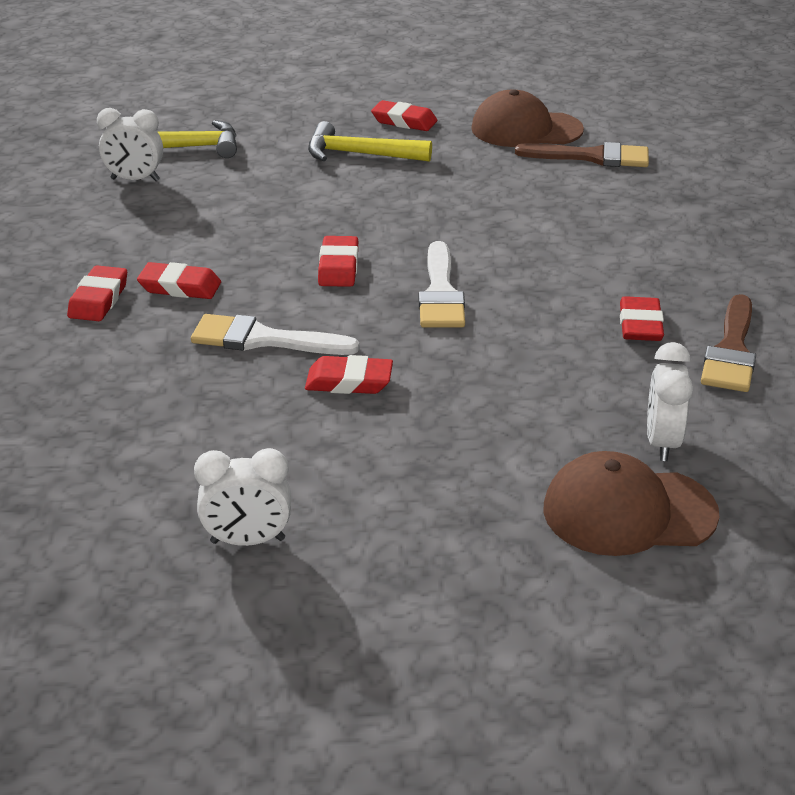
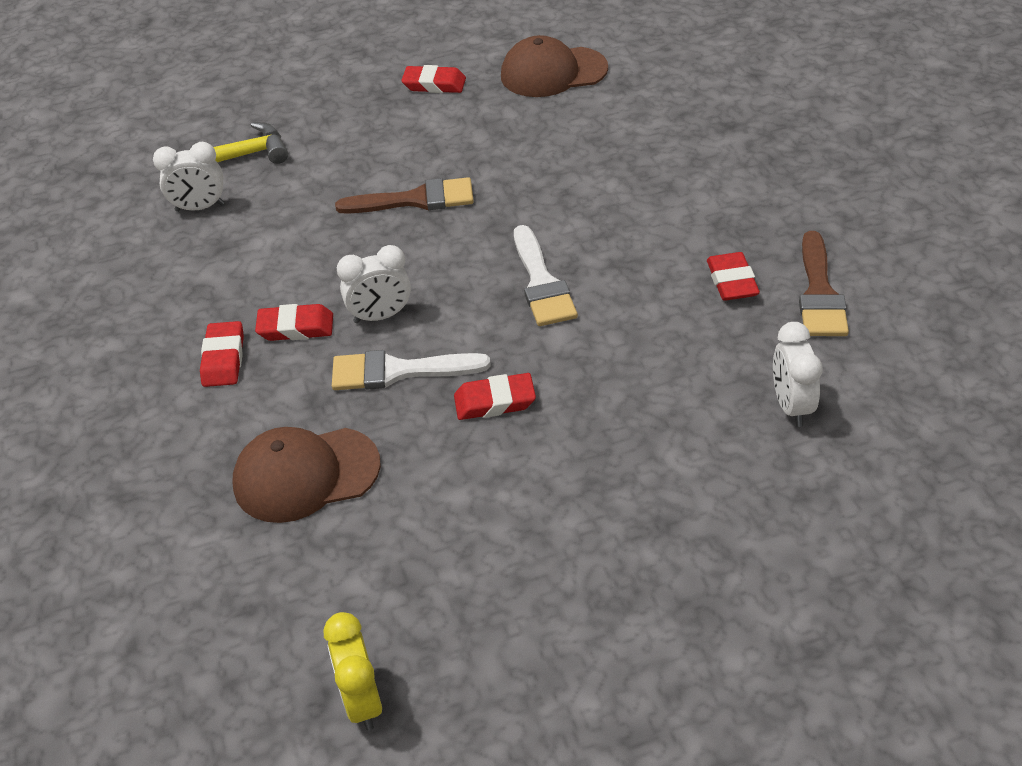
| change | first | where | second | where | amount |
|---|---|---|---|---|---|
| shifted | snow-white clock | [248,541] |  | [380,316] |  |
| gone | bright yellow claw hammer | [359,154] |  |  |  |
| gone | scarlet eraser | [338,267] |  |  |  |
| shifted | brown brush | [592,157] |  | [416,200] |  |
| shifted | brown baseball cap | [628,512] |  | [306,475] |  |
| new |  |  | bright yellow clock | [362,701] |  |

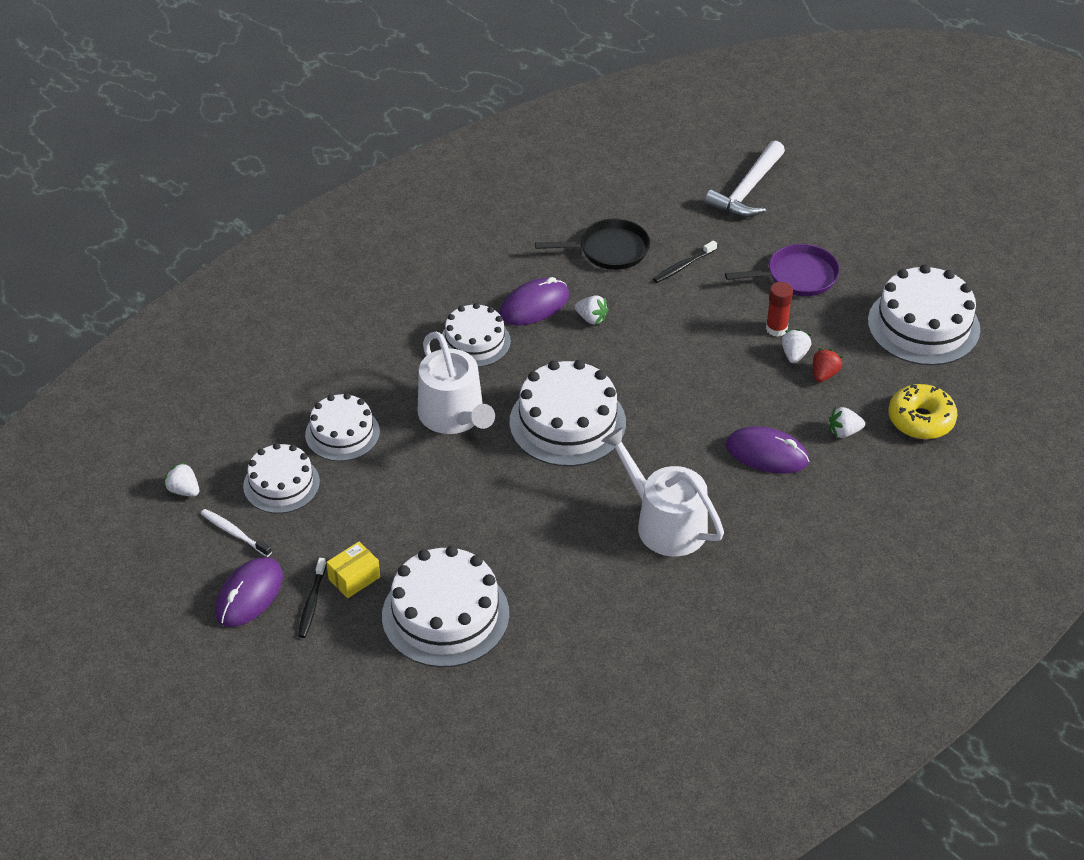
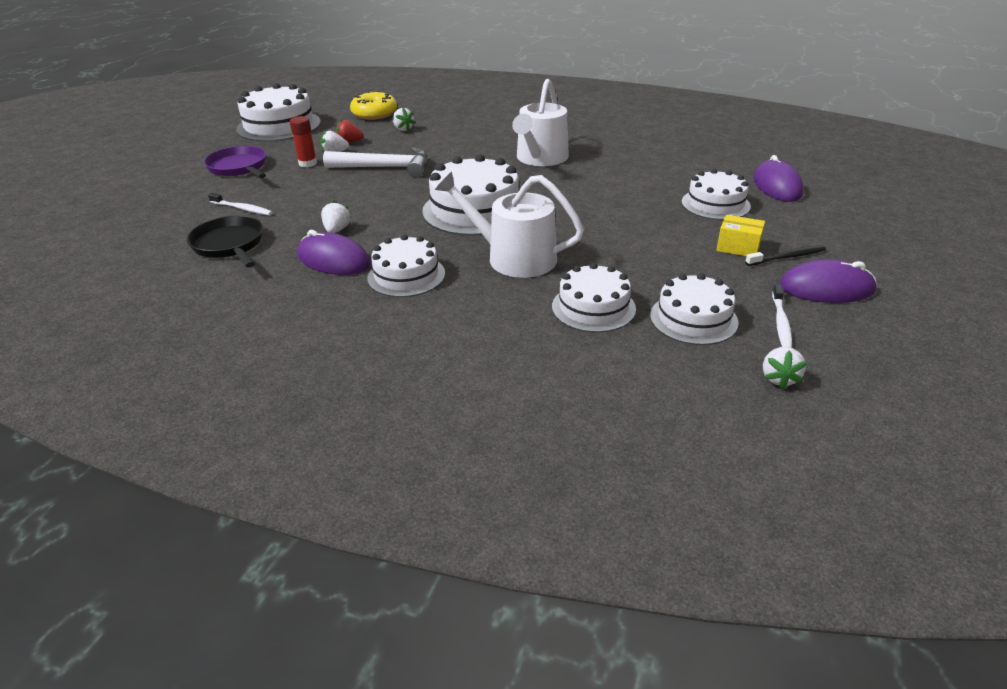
| change | first | where | second | where | amount |
|---|---|---|---|---|---|
| scaled | snow-white gateau | [445,615] |  | [715,204] | x0.63 |
| rotated | snow-white watering pot | [454,416] |  | [513,257] | 105 degrees counterclockwise |
| repainted | black toothbrush | [683,266] | snow-white toothbrush | [242,209] |  |
| shifted | snow-white claw hammer | [747,191] |  | [385,167] |  |
| shifted | violet PC mouse | [767,454] |  | [777,186] |  |

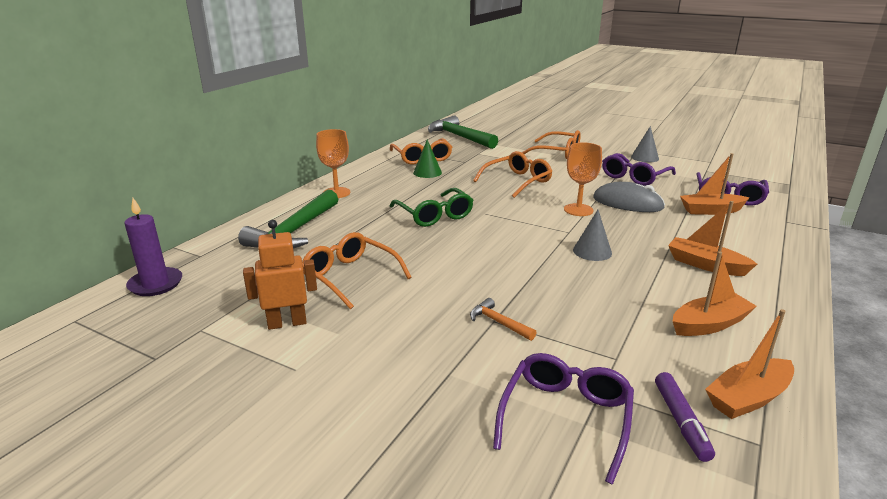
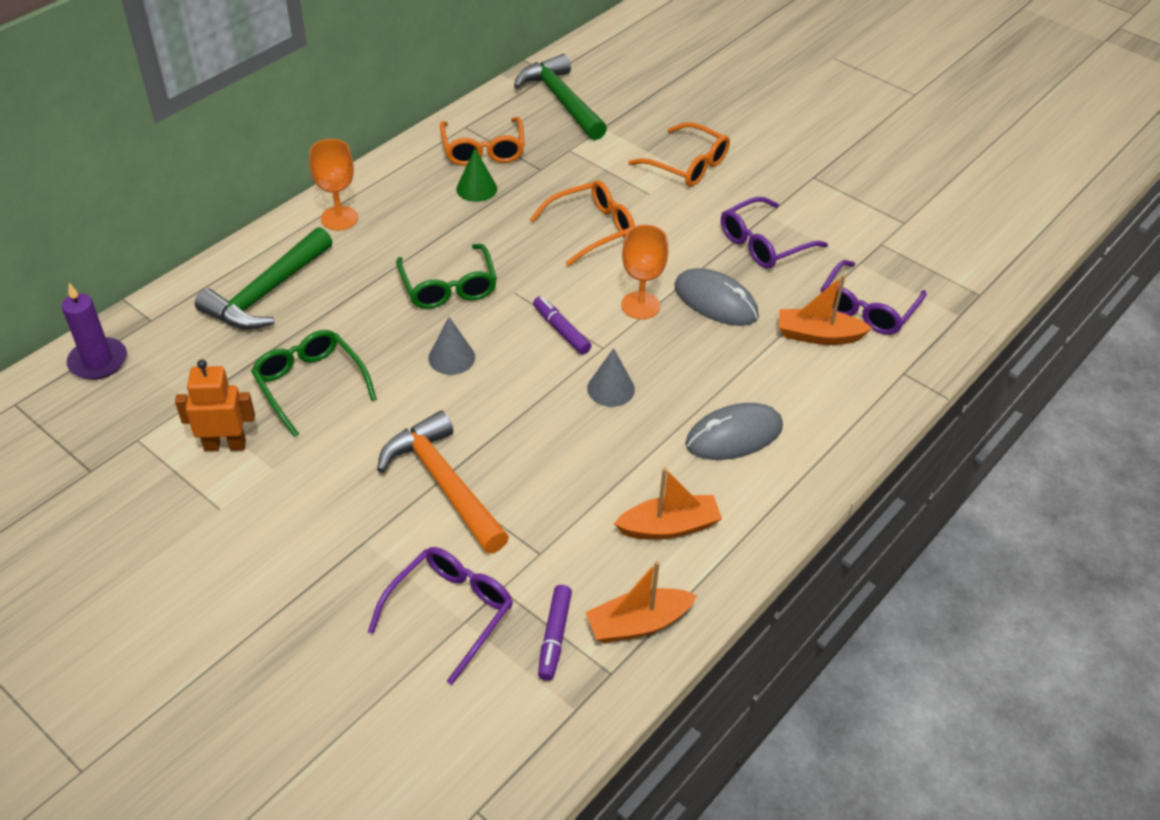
| change | first | where | second | where | amount |
|---|---|---|---|---|---|
| repainted | orange-coloured eyeglasses | [350,276] | leaf-green eyeglasses | [310,384] |  |
| scaled | orange-coloured claw hammer | [499,323] |  | [444,484] | x2.21 |
| shifted | ash-grey cone shape | [645,157] |  | [451,357] |  |
| swapped | orange-coloured toy boat | [705,265] | ash-grey PC mouse | [734,435] |  |
| new |  |  | violet marker | [561,330] |  |

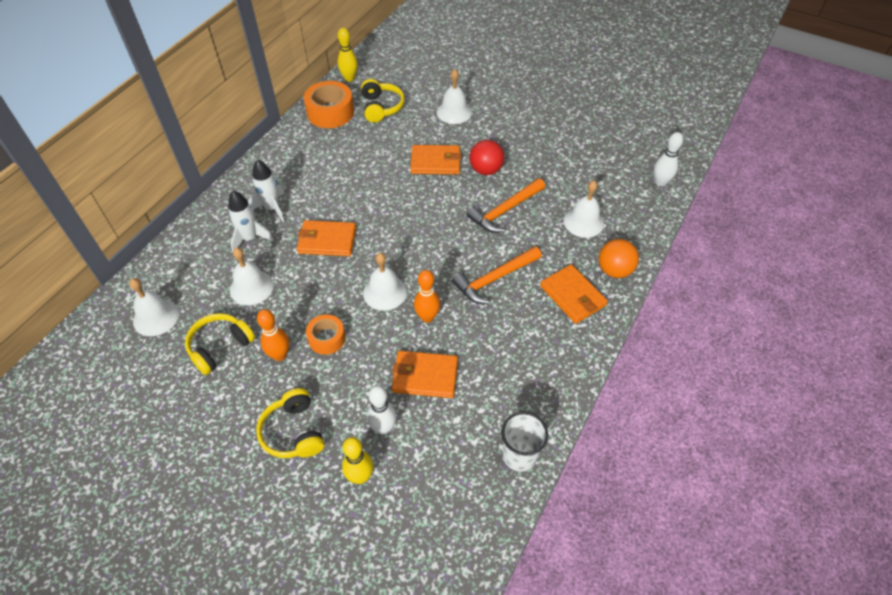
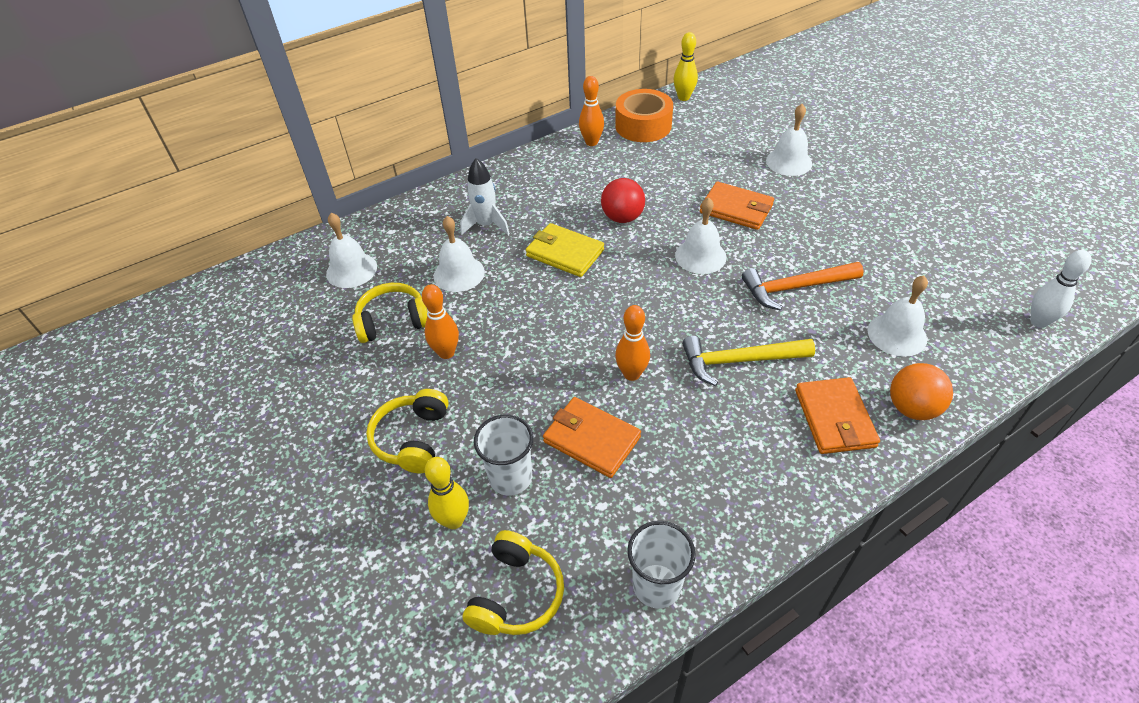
| change | first | where | second | where | amount |
|---|---|---|---|---|---|
| gone | snow-white rocket | [272,208] |  |  |  |
| repainted | orange-coloured wallet | [327,240] | bright yellow wallet | [565,253] |  |
| gone | orange-coloured roll of tape | [327,338] |  |  |  |
| shifted | bright yellow headset | [381,107] |  | [516,594] |  |
| shifted | snow-white bell | [385,292] |  | [700,256] |  |
| swapped | snow-white bowling pin | [383,428] | snow-white beaker | [510,477] |  |
| repainted | orange-coloured claw hammer | [494,279] | bright yellow claw hammer | [738,361] |  |
| shifted | scarlet play ball | [486,170] |  | [622,218] |  |
| new |  |  | orange-coloured bowling pin | [591,142] |  |

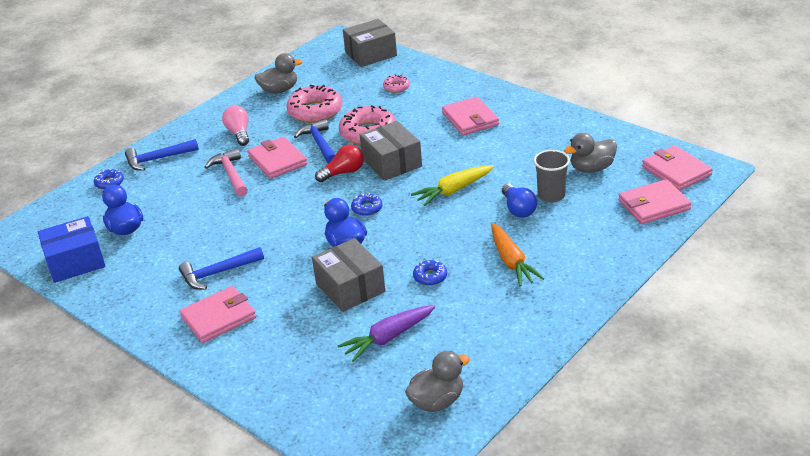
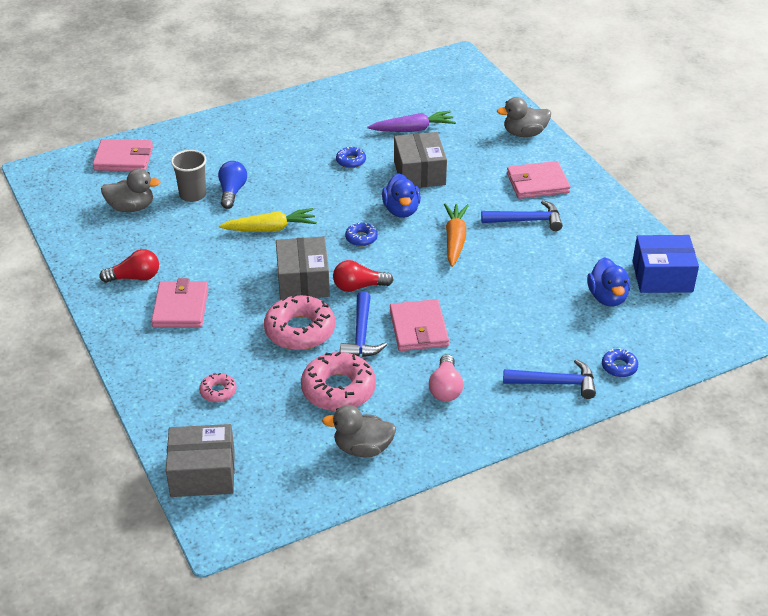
| change | first | where | second | where | amount |
|---|---|---|---|---|---|
| gone | pink claw hammer | [231,174] |  |  |  |
| shifted | ash-grey toy duck | [437,401] |  | [524,133] |  |
| shifted | orange-coloured toy carrot | [511,261] |  | [455,240] |  |
| gone | pink wallet | [676,171] |  |  |  |
| new |  |  | scarlet lightbulb | [135,277] |  |

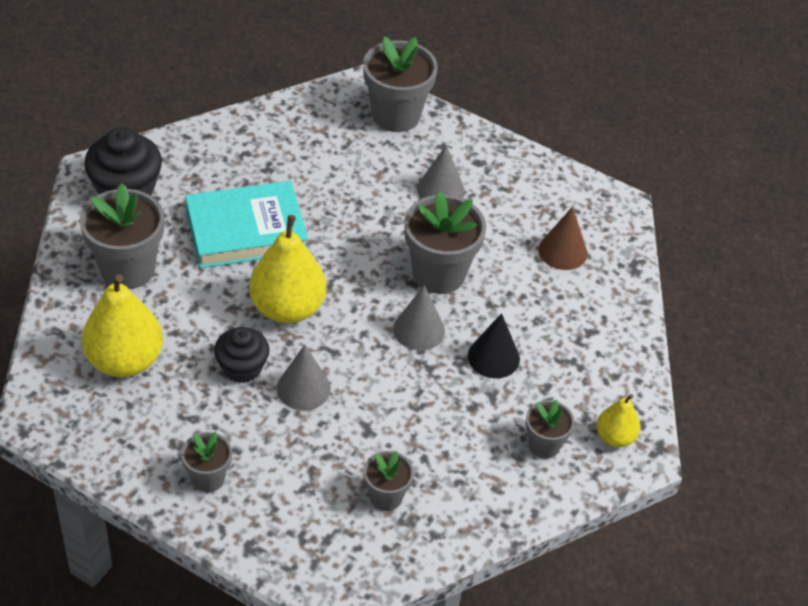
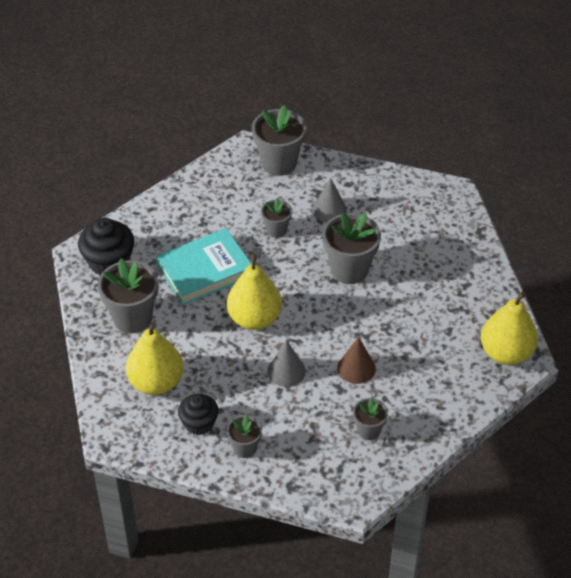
| change | first | where | second | where | amount |
|---|---|---|---|---|---|
| shifted | black fairy cake | [242,367] |  | [199,423] |  |
| gone | ash-grey cone shape | [419,330] |  |  |  |
| gone | black cone shape | [493,357] |  |  |  |
| shifted | ash-grey flower pot | [544,445] |  | [276,230] |  |
| shifted | brown cone shape | [562,251] |  | [356,368] |  |
| scaled | bright yellow toy pear | [615,437] |  | [506,353] | x1.85 |

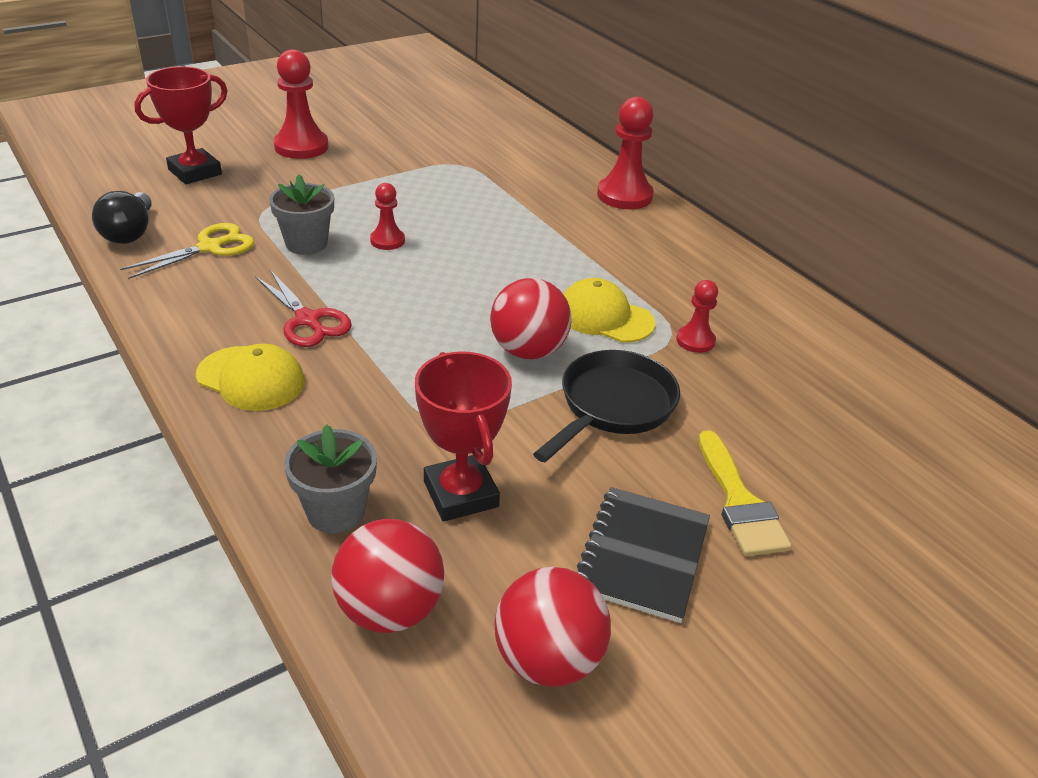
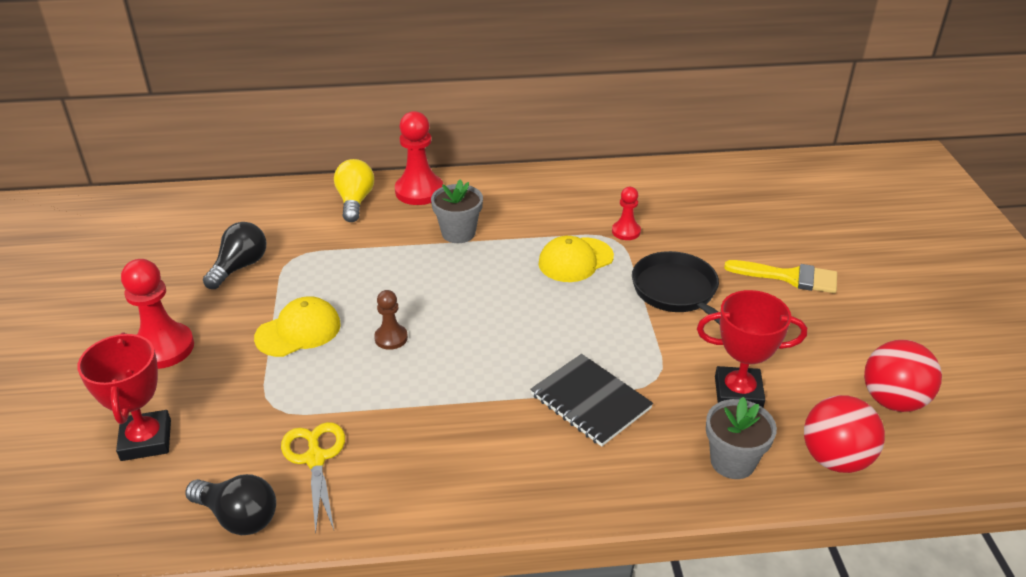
| change | first | where | second | where | amount |
|---|---|---|---|---|---|
| shifted | bright yellow baseball cap | [251,379] |  | [298,331] |  |
| gone | scarlet shears | [307,320] |  |  |  |
| shifted | ash-grey flower pot | [306,244] |  | [458,233] |  |
| repainted | scarlet game pawn | [387,240] | brown game pawn | [391,338] |  |
| gone | scarlet play ball | [528,351] |  |  |  |
| shifted | black exercise book | [642,555] |  | [590,401] |  |
| new |  |  | black lightbulb | [240,267] |  |
| new |  |  | bright yellow lightbulb | [355,201] |  |

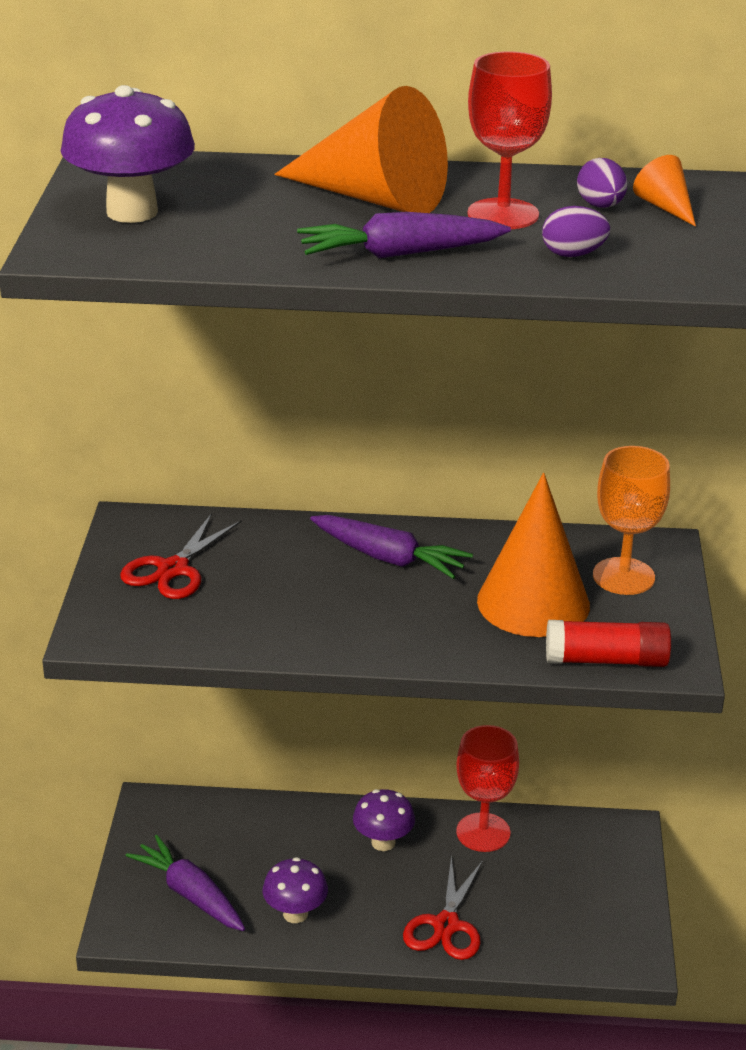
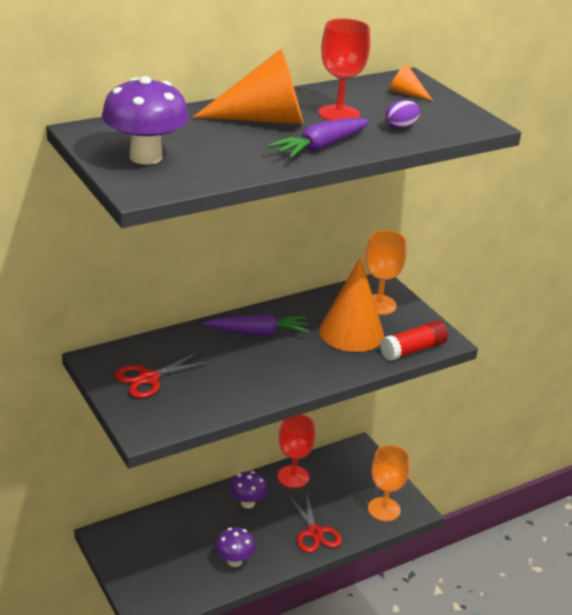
| change | first | where | second | where | amount |
|---|---|---|---|---|---|
| rotated | scarlet shears | [173,569] |  | [149,378] | 60 degrees clockwise |
| gone | violet toy carrot | [190,894] |  |  |  |
| gone | violet toy egg | [600,206] |  |  |  |
| new |  |  | orange-coloured wine glass | [384,509] |  |

